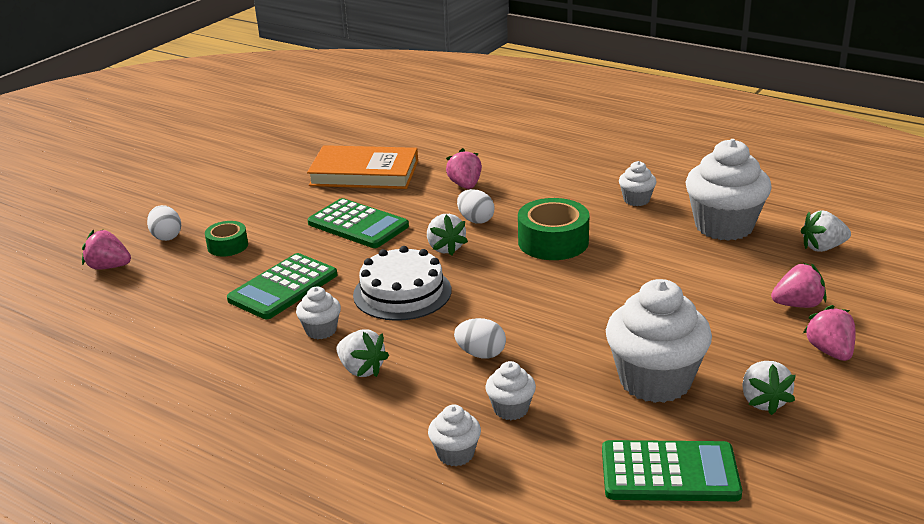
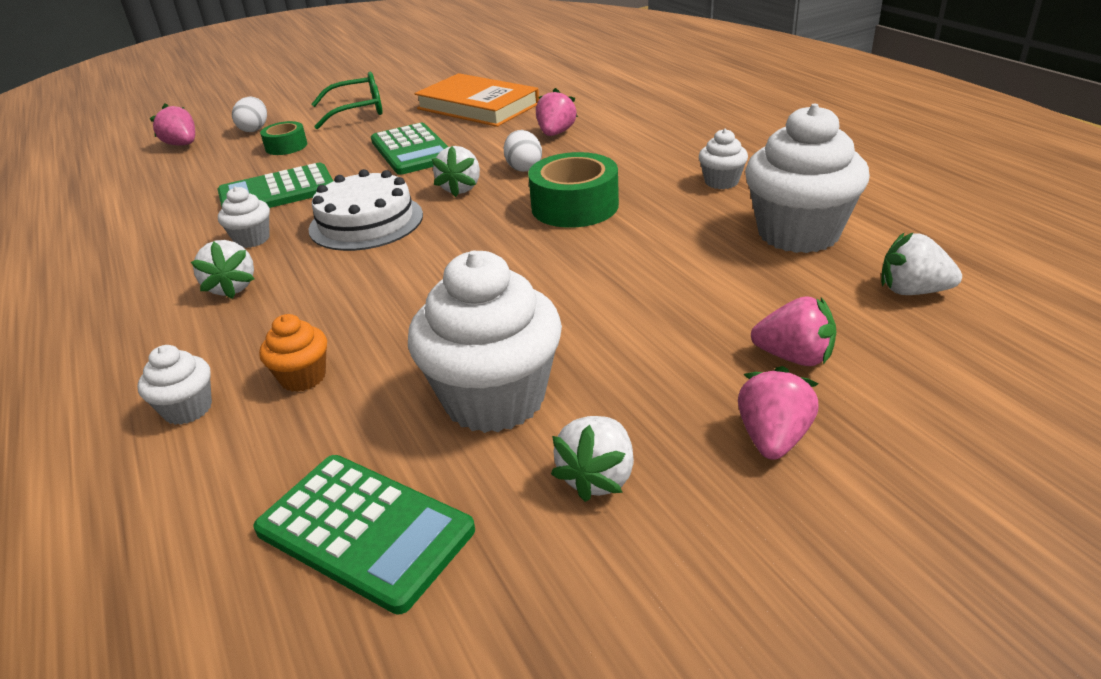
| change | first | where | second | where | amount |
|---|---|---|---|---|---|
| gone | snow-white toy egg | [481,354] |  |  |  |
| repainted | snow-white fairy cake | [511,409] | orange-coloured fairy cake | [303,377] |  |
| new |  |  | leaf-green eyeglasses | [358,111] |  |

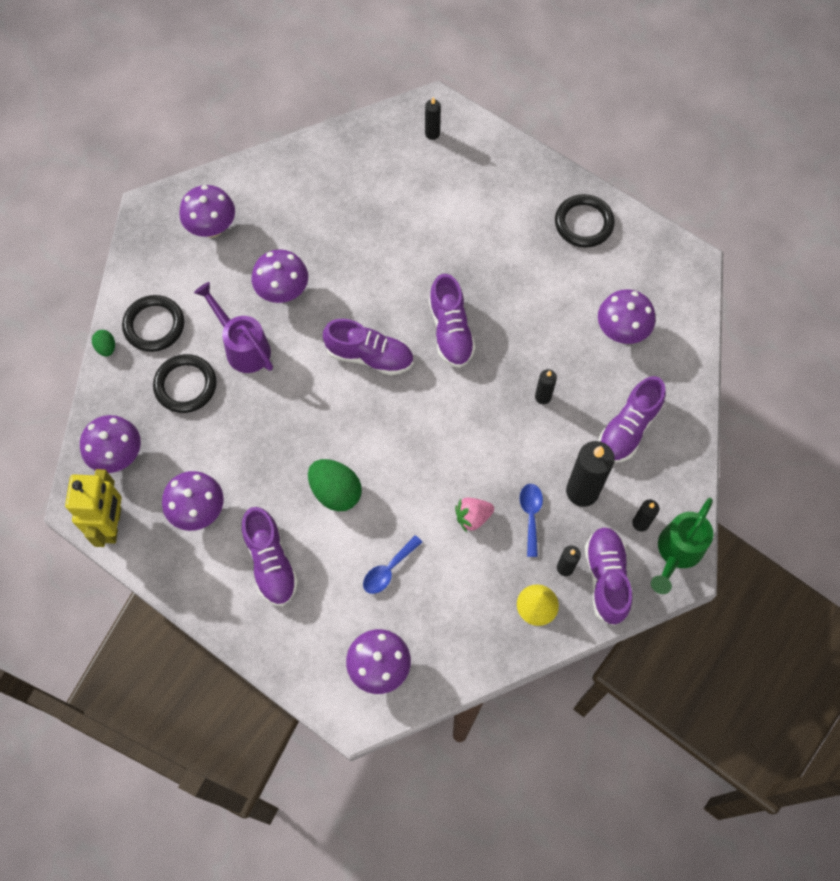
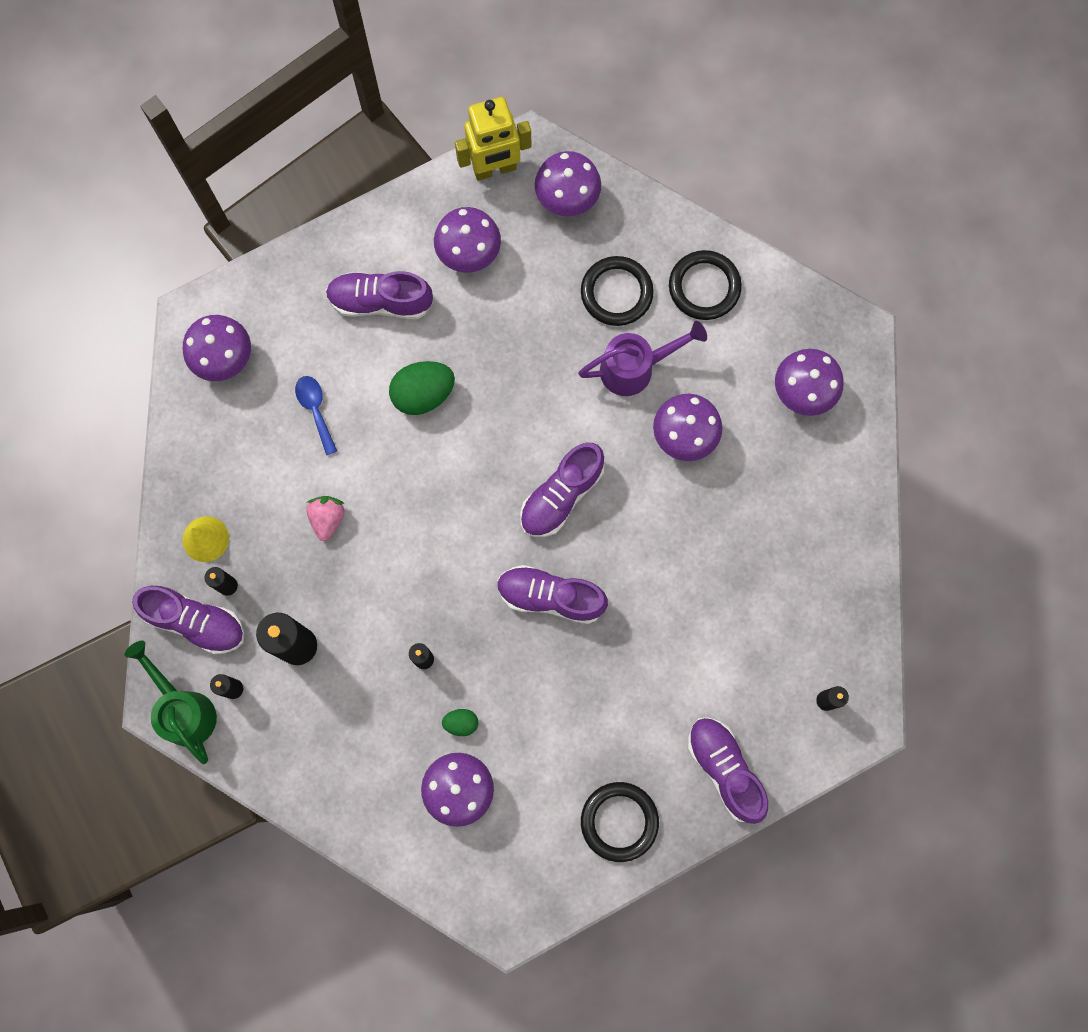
| change | first | where | second | where | amount |
|---|---|---|---|---|---|
| rotated | bright yellow robot figure | [112,525] |  | [495,169] | 45 degrees counterclockwise |
| shifted | leaf-green toy egg | [106,348] |  | [461,723] |  |
| gone | blue spoon | [530,515] |  |  |  |
| shifted | violet lace-up shoe | [628,428] |  | [724,769] |  |

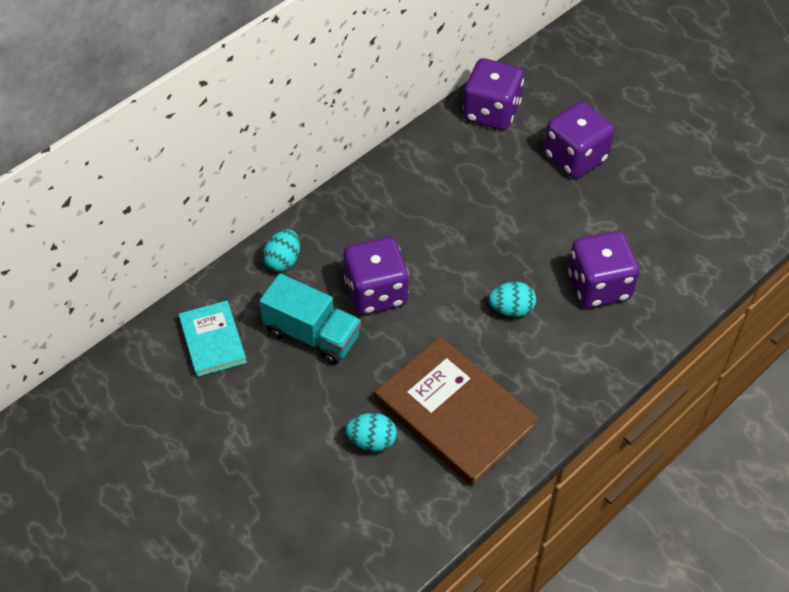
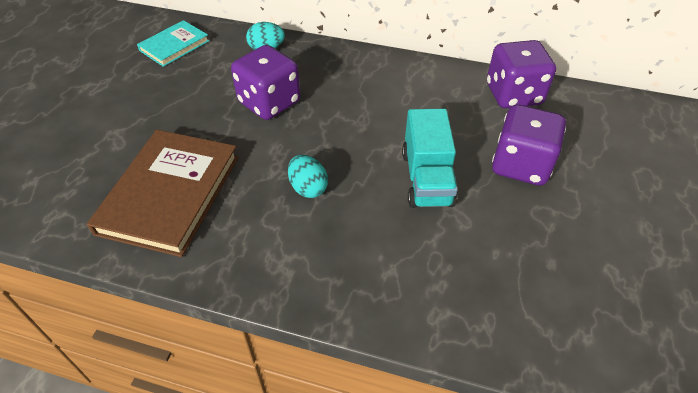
| change | first | where | second | where | amount |
|---|---|---|---|---|---|
| shifted | aqua truck | [312,334] |  | [427,178] |  |
| gone | aqua toy egg | [372,441] |  |  |  |
| gone | violet dice | [598,286] |  |  |  |

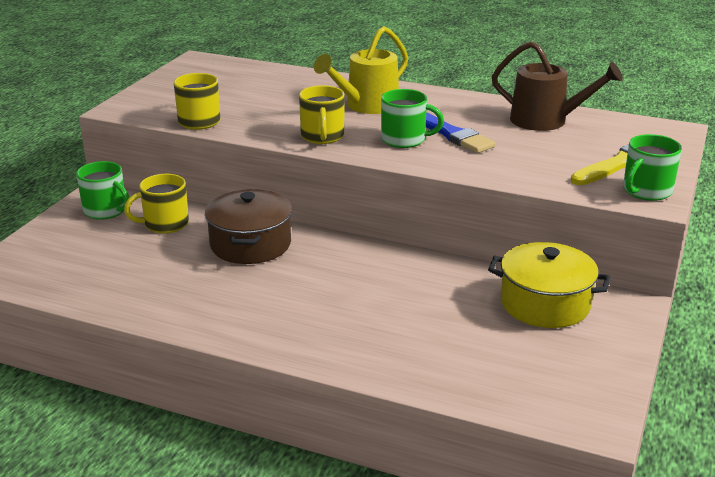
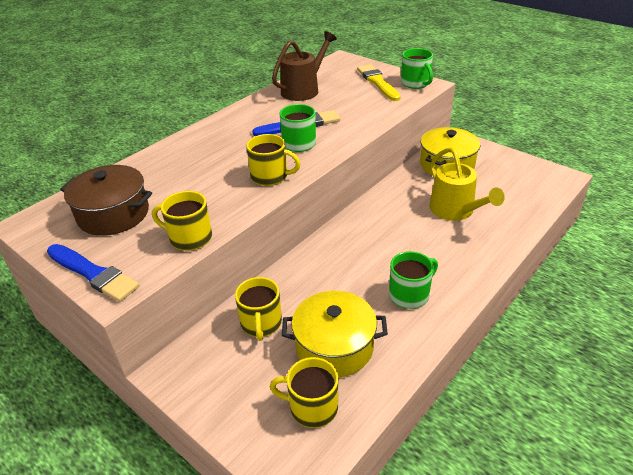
| change | first | where | second | where | amount |
|---|---|---|---|---|---|
| shifted | leaf-green tea mug | [106,210] |  | [409,294] |  |
| shifted | brown stockpot | [250,244] |  | [113,214] |  |
| shifted | bright yellow watering pot | [367,106] |  | [455,210] |  |
| new |  |  | blue brush | [93,274] |  |
| new |  |  | bright yellow tea mug | [312,407] |  |
| new |  |  | bright yellow stockpot | [334,346] |  |

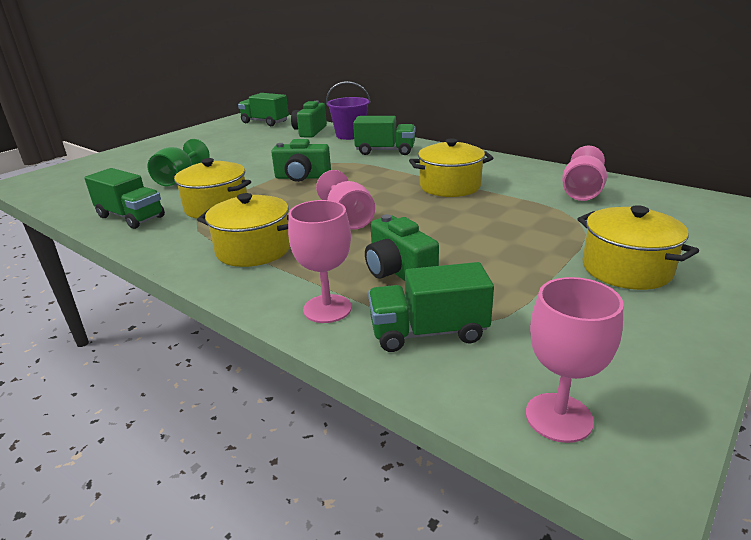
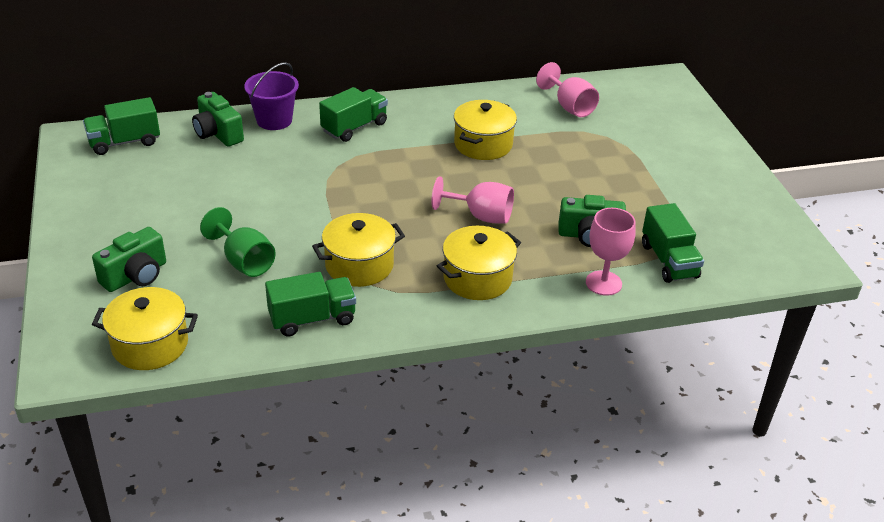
| change | first | where | second | where | amount |
|---|---|---|---|---|---|
| shifted | leaf-green camera | [302,177] |  | [136,276] |  |
| rotated | leaf-green truck | [428,332] |  | [668,261] | 45 degrees counterclockwise |
| gone | pink wine glass | [558,417] |  |  |  |
| shifted | bright yellow stockpot | [626,269] |  | [150,345] |  |

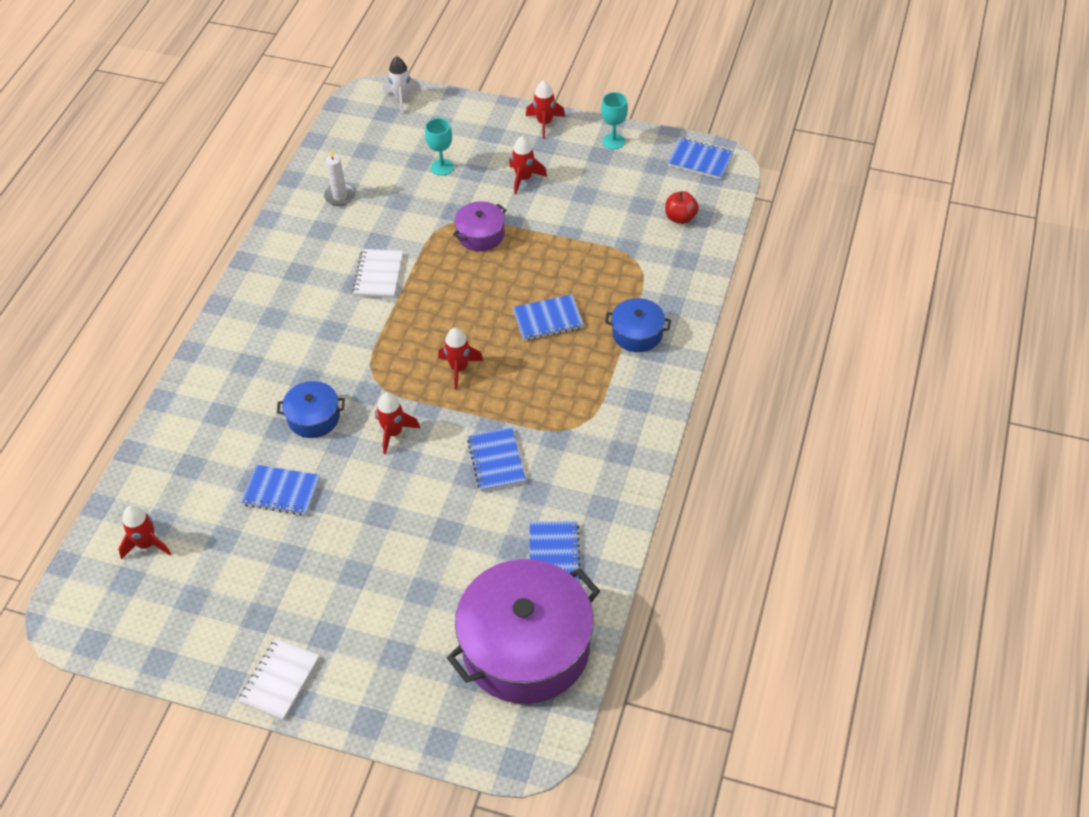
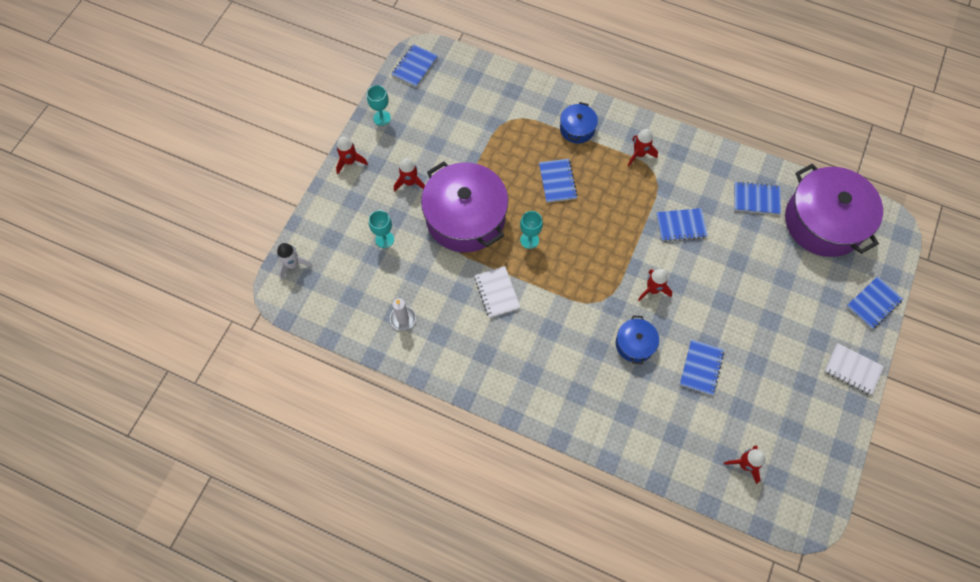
| change | first | where | second | where | amount |
|---|---|---|---|---|---|
| rotated | snow-white exercise book | [378,275] |  | [497,292] | 60 degrees clockwise |
| shifted | scarlet rocket | [459,368] |  | [639,154] |  |
| scaled | violet stockpot | [481,235] |  | [465,217] | x2.15 |
| gone | scarlet toy apple | [680,218] |  |  |  |
| new |  |  | aqua wine glass | [529,240] |  |
| new |  |  | blue exercise book | [873,303] |  |

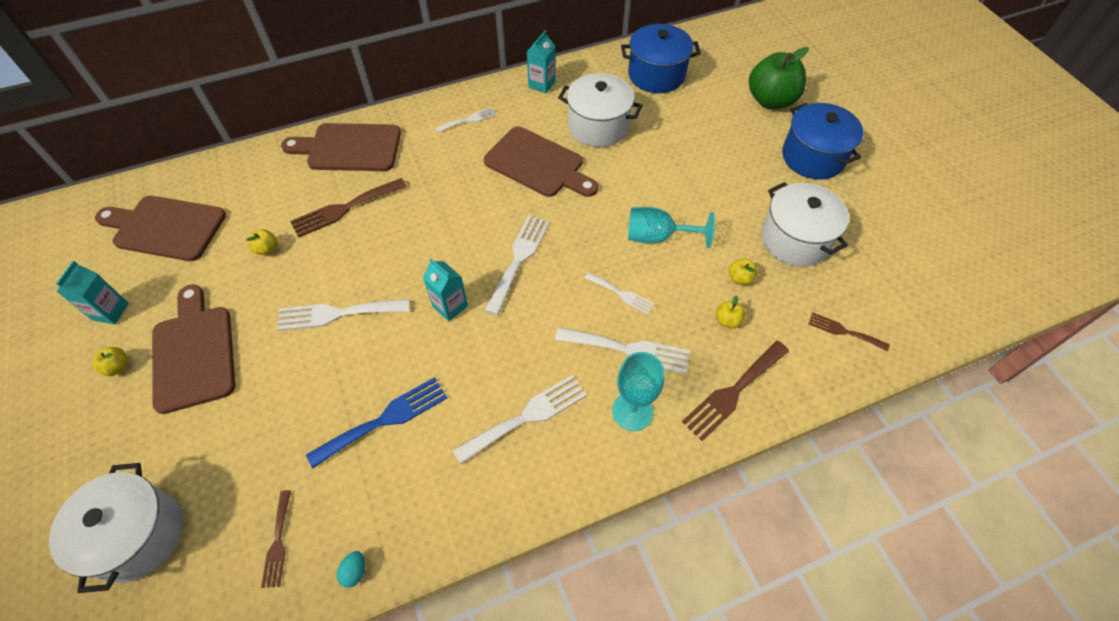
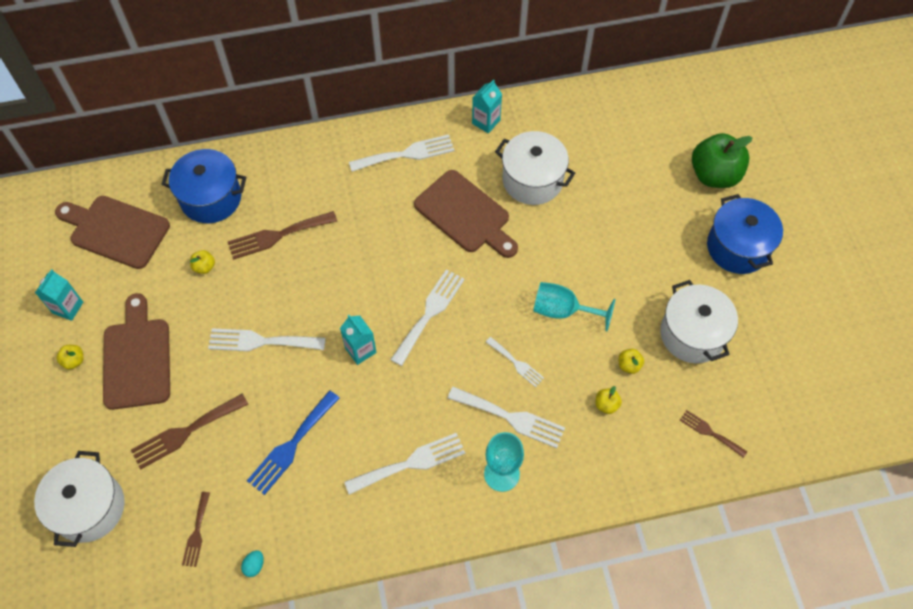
| change | first | where | second | where | amount |
|---|---|---|---|---|---|
| gone | brown cutting board | [349,148] |  |  |  |
| rotated | blue table fork | [385,420] |  | [291,445] | 150 degrees clockwise |
| scaled | snow-white table fork | [468,120] |  | [406,154] | x1.70 |
| shifted | blue stockpot | [656,75] |  | [211,198] |  |
| shifted | brown table fork | [733,392] |  | [185,432] |  |

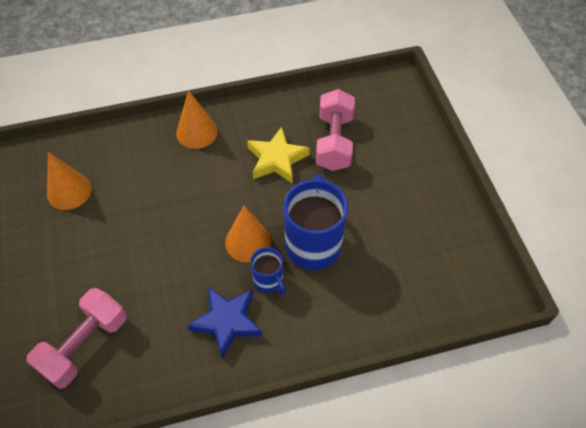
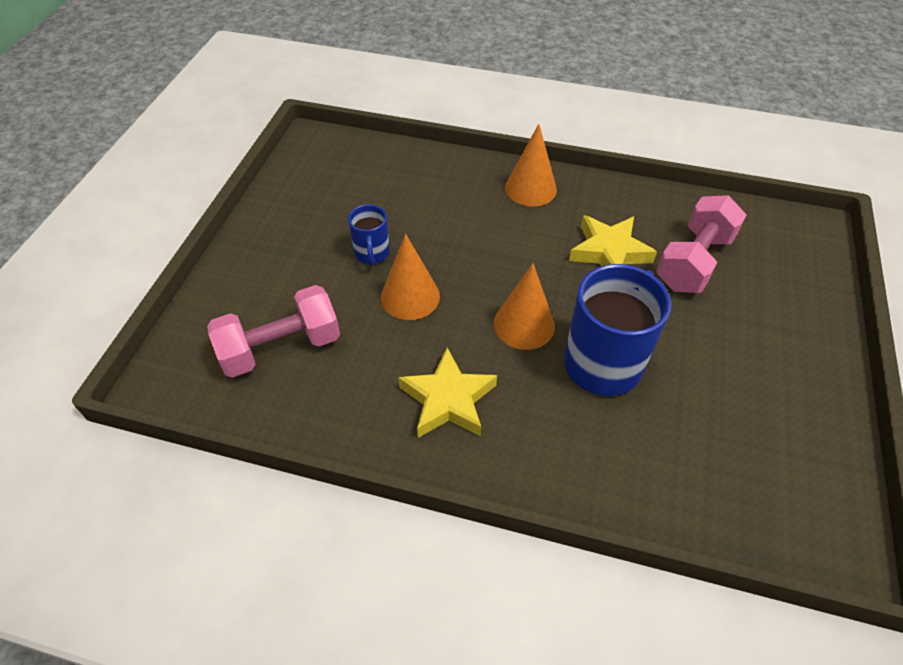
| change | first | where | second | where | amount |
|---|---|---|---|---|---|
| shifted | orange-coloured cone shape | [69,191] |  | [410,296] |  |
| repainted | blue five-pointed star | [227,322] | bright yellow five-pointed star | [448,400] |  |
| shifted | blue tea mug | [269,281] |  | [372,254] |  |

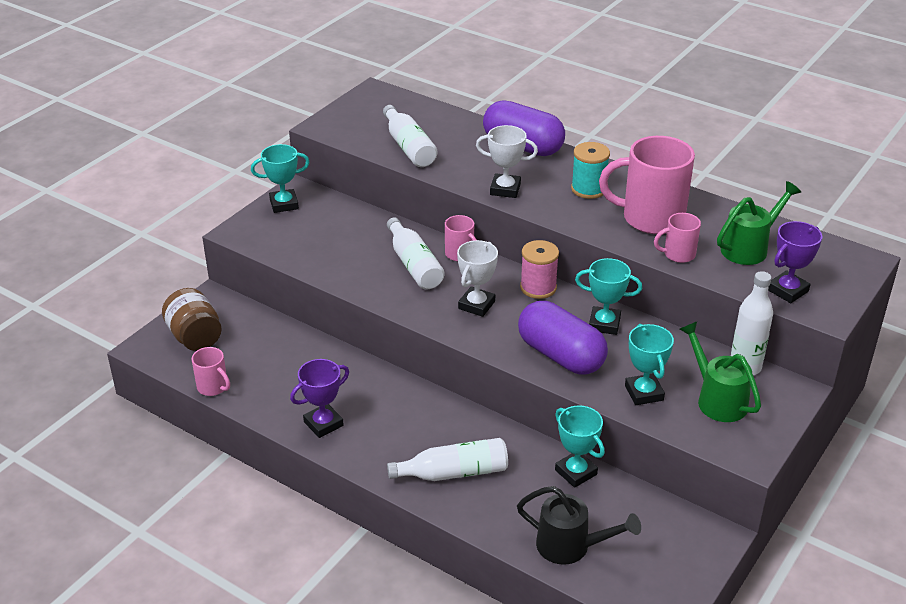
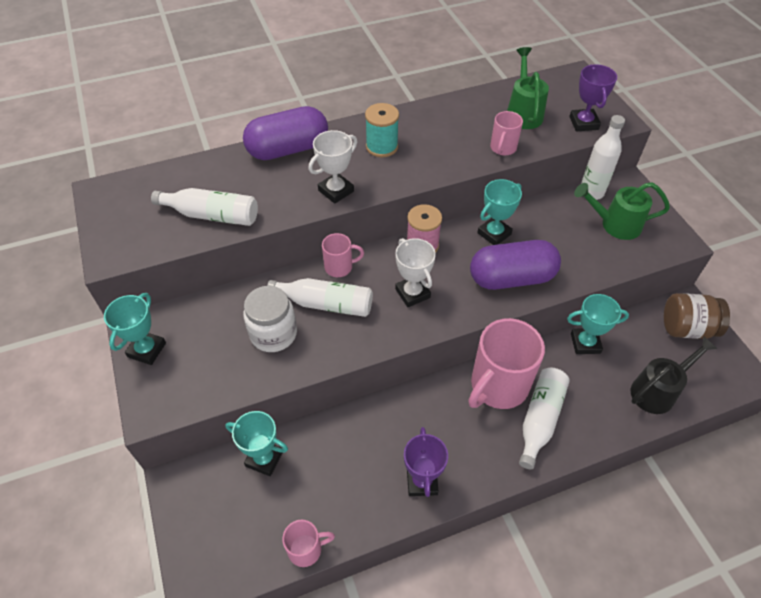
| change | first | where | second | where | amount |
|---|---|---|---|---|---|
| shifted | brown preserve jar | [195,337] |  | [686,328] |  |
| shifted | pink tea mug | [650,218] |  | [498,386] |  |
| shifted | aqua prize cup | [644,393] |  | [264,459] |  |
| new |  |  | snow-white preserve jar | [273,334] |  |

